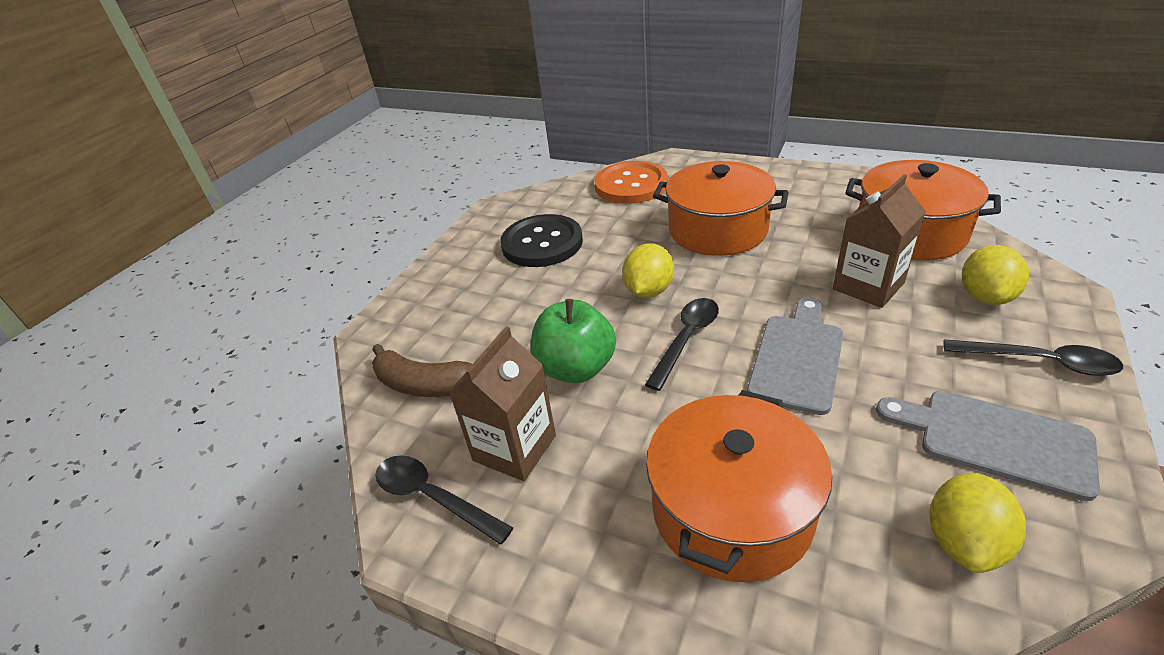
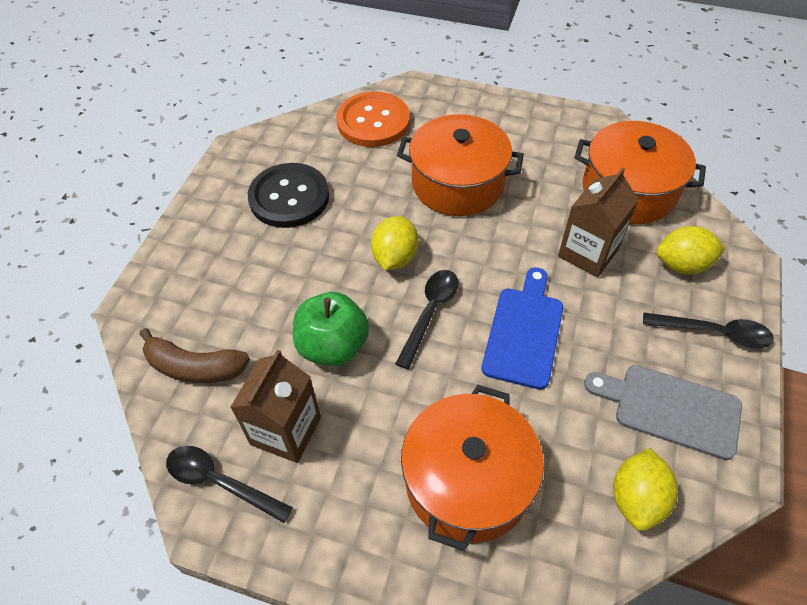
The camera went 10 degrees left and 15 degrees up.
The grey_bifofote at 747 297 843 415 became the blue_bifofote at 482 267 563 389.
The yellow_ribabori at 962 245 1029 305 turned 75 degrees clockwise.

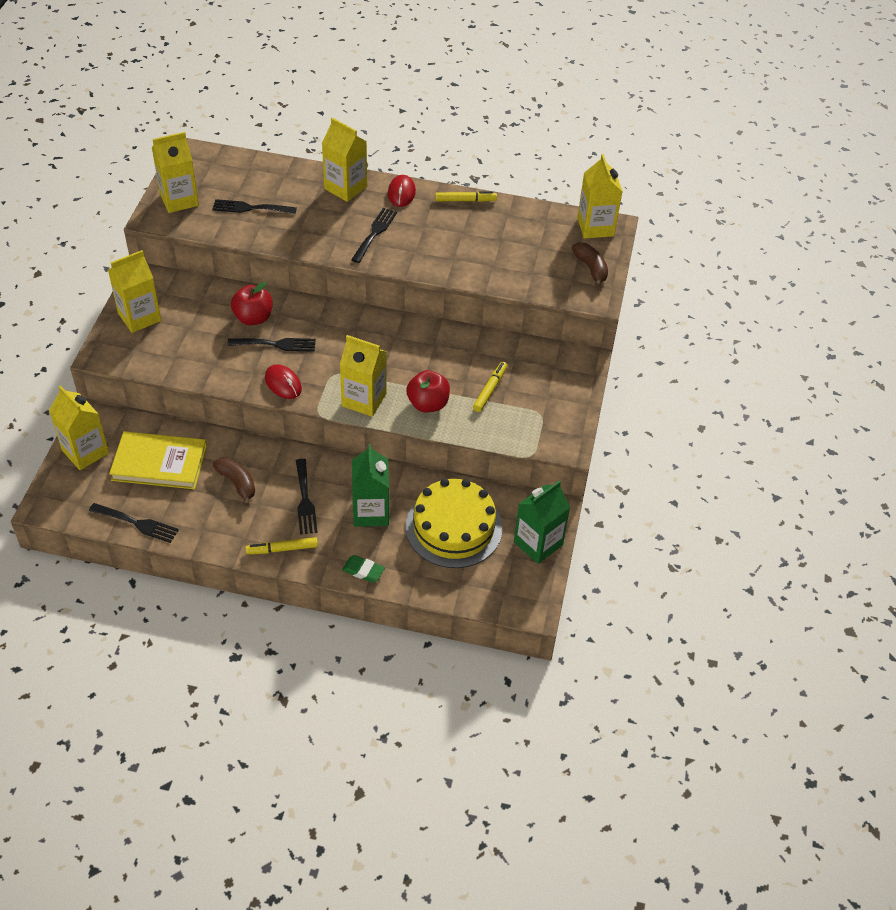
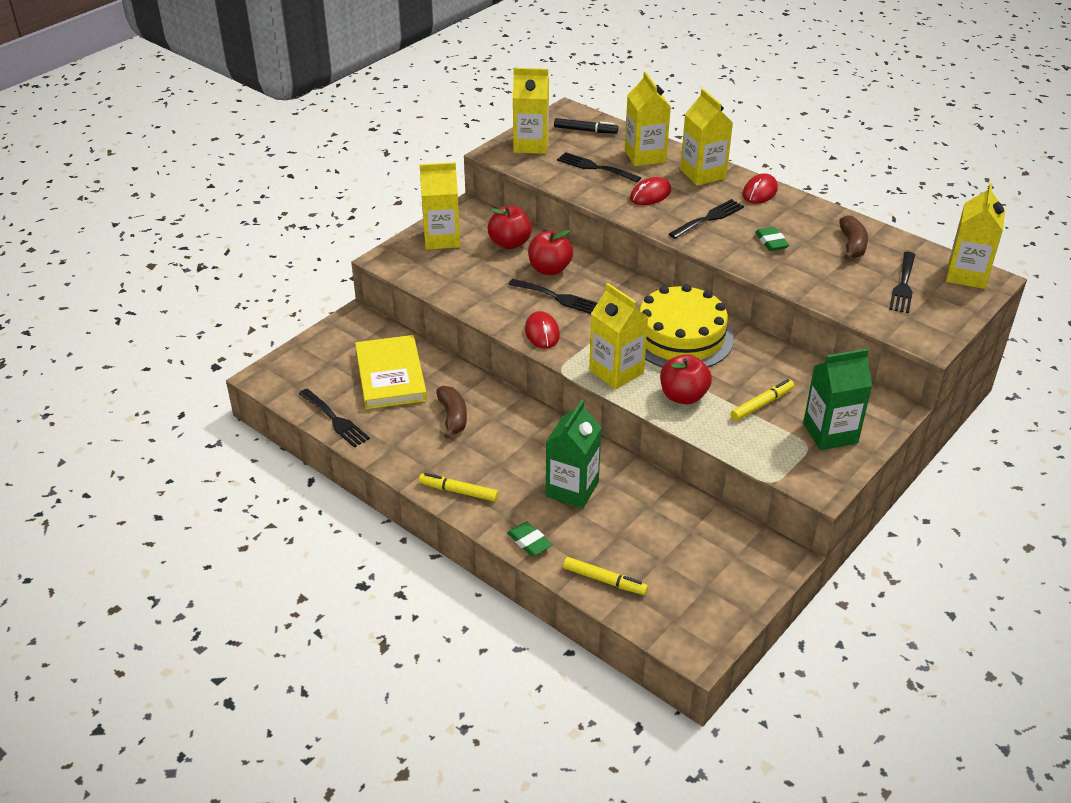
The camera went 30 degrees right and 10 degrees down.
The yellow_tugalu at 109 431 207 489 turned 45 degrees clockwise.
The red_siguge at 487 206 532 249 appeared.
The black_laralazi at 554 118 619 134 appeared.
The yellow_laralazi moved from 435 191 497 202 to 563 557 648 595.
The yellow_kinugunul moved from 49 385 109 470 to 625 71 671 166.
The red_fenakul at 630 177 671 205 appeared.
The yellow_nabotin moved from 405 478 502 568 to 639 284 734 367.
The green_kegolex at 755 227 789 251 appeared.
The green_kinugunul moved from 514 481 570 564 to 803 349 872 450.
The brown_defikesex moved from 572 243 608 287 to 839 215 868 260.
The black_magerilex moved from 296 459 318 534 to 889 252 915 313.

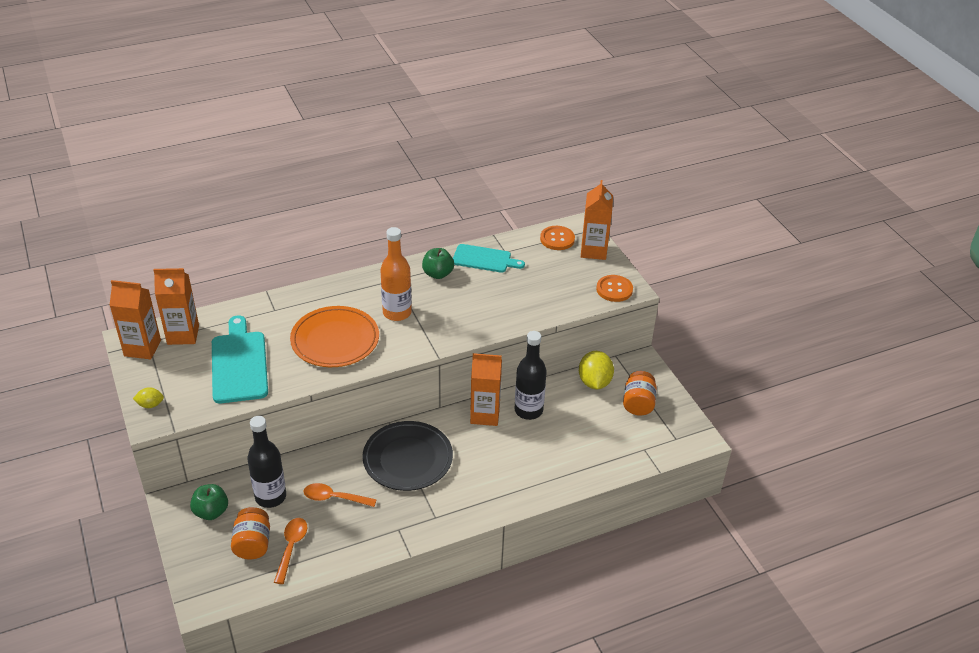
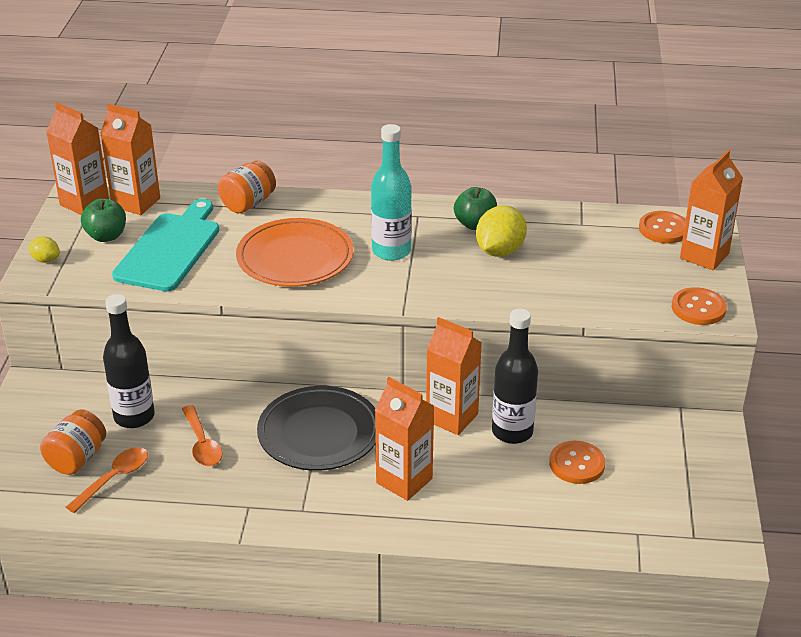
The camera went 30 degrees right and 5 degrees down.
The green_siguge moved from 190 484 228 520 to 81 198 126 242.
The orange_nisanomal at 304 483 377 507 turned 150 degrees counterclockwise.
The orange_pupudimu moved from 623 371 657 416 to 218 161 276 213.
The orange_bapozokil at 380 227 412 321 became the turquoise_bapozokil at 371 124 412 261.
The orange_kinugunul at 375 377 434 501 appeared.
The yellow_ribabori moved from 579 351 614 389 to 476 205 527 257.
The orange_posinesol at 549 441 605 484 appeared.
The turquoise_bifofote at 453 244 525 273 disappeared.

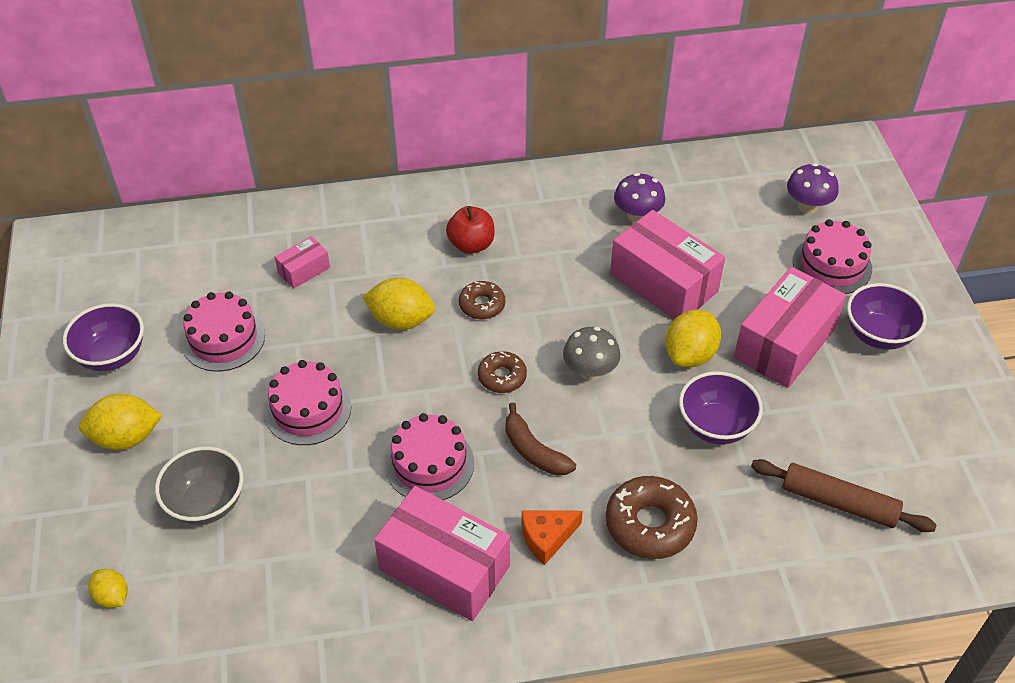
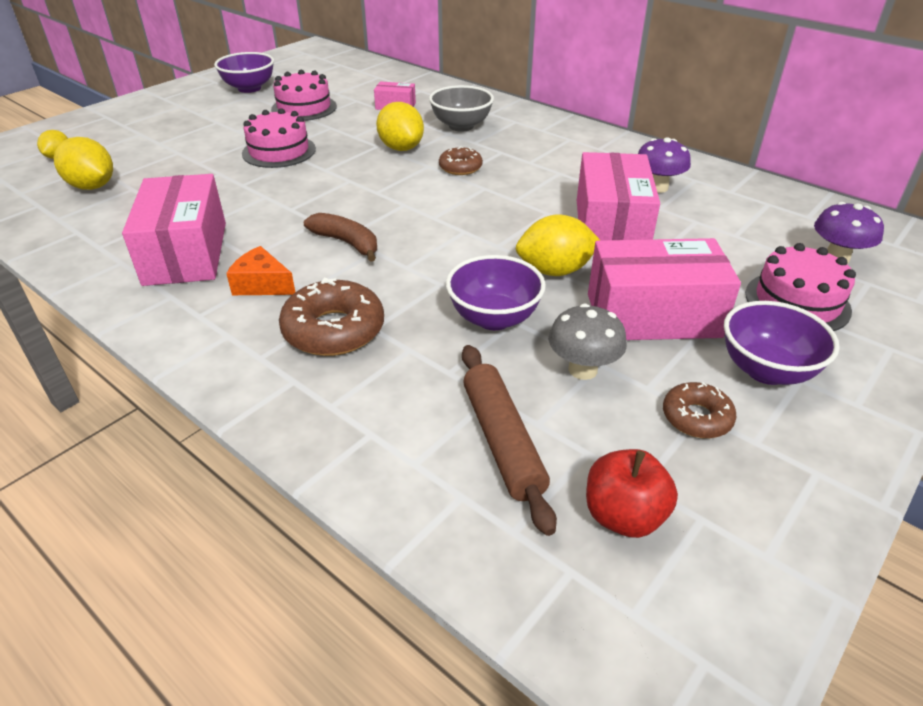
The camera went 50 degrees right and 10 degrees down.
The yellow_ribabori moved from 79 394 163 450 to 54 137 113 190.
The brown_defikesex at 505 403 576 476 turned 120 degrees clockwise.
The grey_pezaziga moved from 155 446 244 525 to 429 85 494 132.
The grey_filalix moved from 563 327 621 381 to 549 303 627 380.
The red_siguge moved from 446 206 495 254 to 586 449 678 538.
The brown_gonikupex moved from 478 351 527 393 to 663 382 736 438.
The pink_nabotin at 385 413 474 500 disappeared.

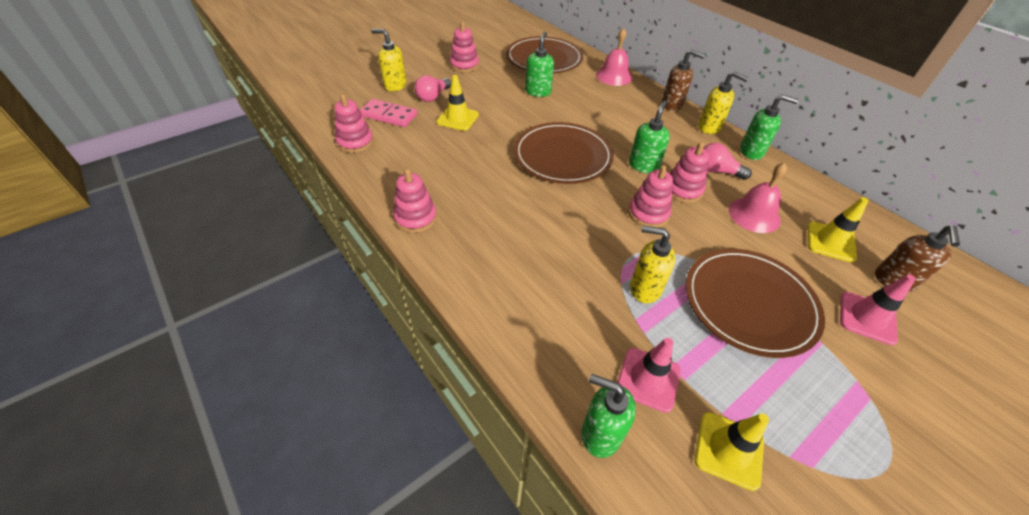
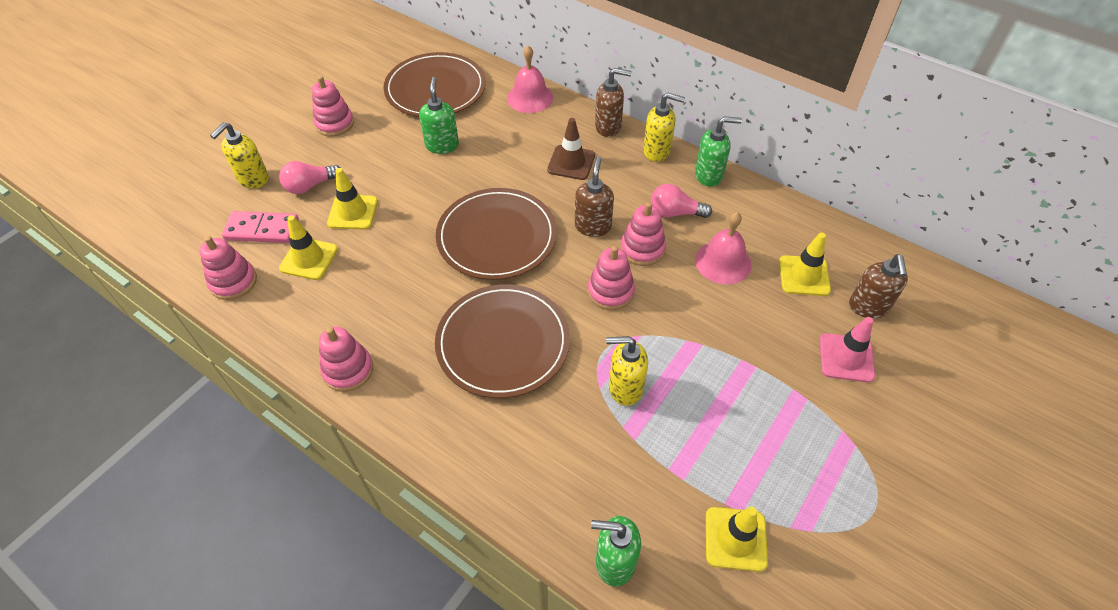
The camera went 15 degrees left and 5 degrees up.
The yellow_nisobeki at 371 29 407 91 turned 60 degrees counterclockwise.
The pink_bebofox at 414 75 451 102 turned 45 degrees clockwise.
The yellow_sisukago at 279 215 338 280 appeared.
The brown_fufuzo moved from 686 249 825 358 to 435 284 570 398.
The brown_sisukago at 547 118 595 180 appeared.
The green_nisobeki at 629 101 670 173 became the brown_nisobeki at 575 157 614 237.
The pink_sisukago at 617 338 681 413 disappeared.

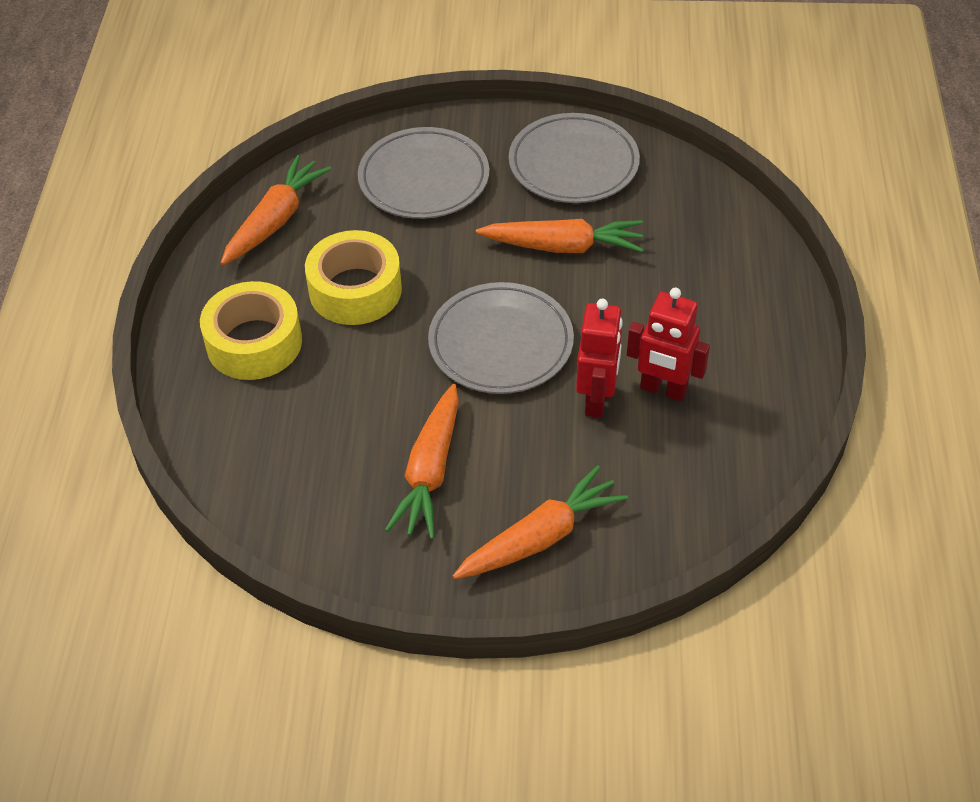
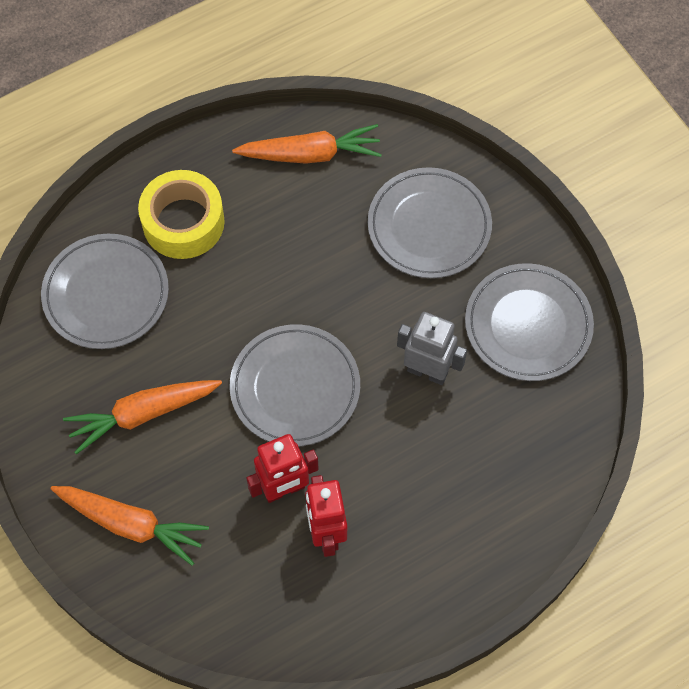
The camera went 55 degrees right and 15 degrees up.
The grey_fufuzo at 41 234 169 349 appeared.
The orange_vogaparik at 476 219 644 253 was replaced by the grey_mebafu at 397 312 467 385.
The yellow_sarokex at 305 230 402 325 disappeared.

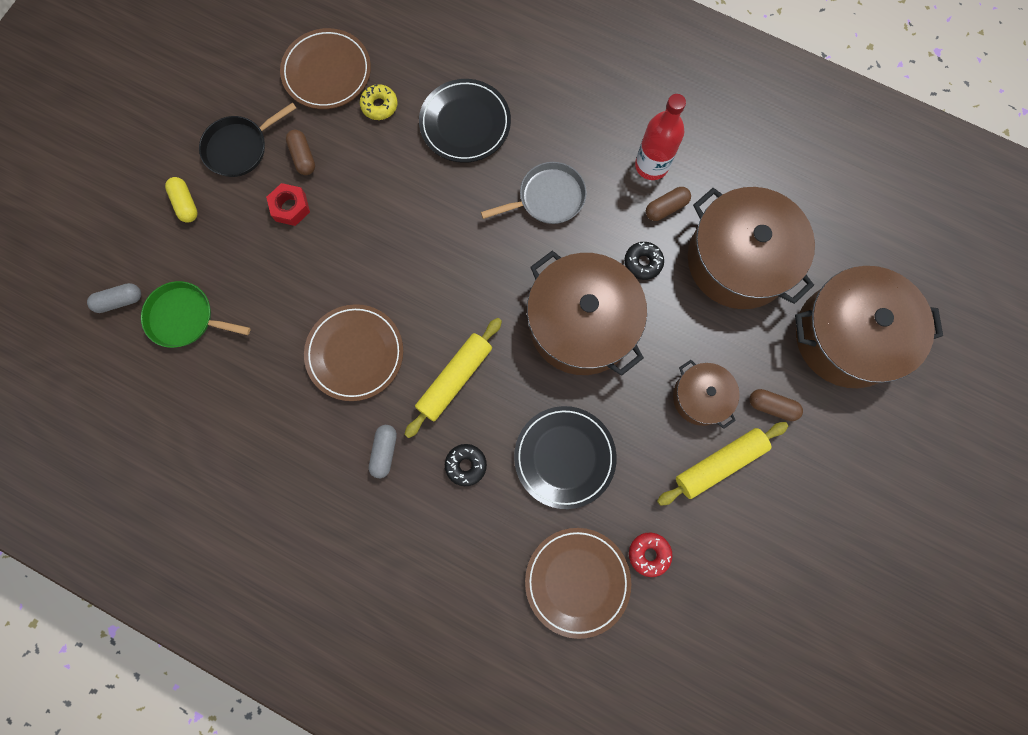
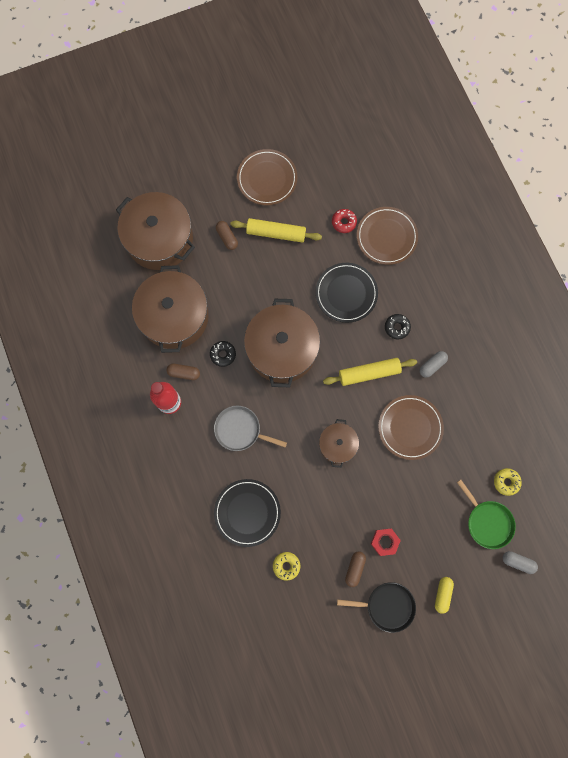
The camera went 140 degrees left and 0 degrees up.
The brown_fufuzo moved from 280 28 371 109 to 237 149 297 205.
The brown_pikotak moved from 673 360 739 429 to 319 419 359 468.
The yellow_gonikupex at 494 468 522 496 appeared.

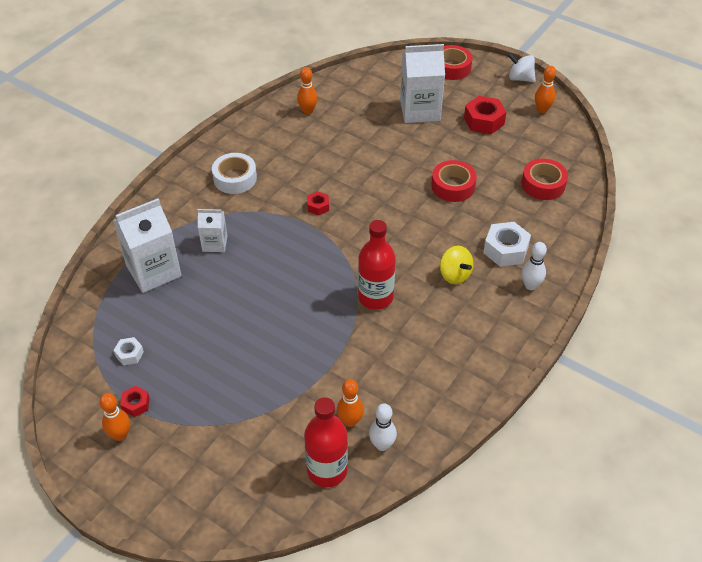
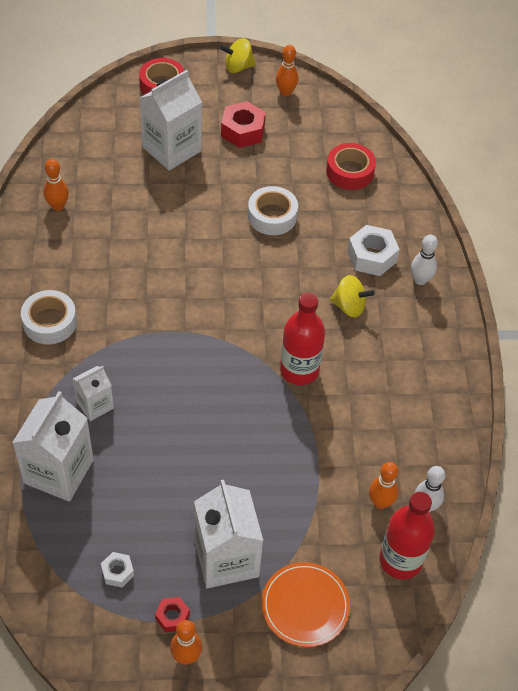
The camera went 40 degrees left and 5 degrees up.
The white_kinugunul at 194 480 263 588 appeared.
The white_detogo at 508 53 536 82 became the yellow_detogo at 220 38 256 73.
The red_sarokex at 431 160 477 202 became the white_sarokex at 248 186 298 235.
The orange_fufuzo at 262 562 350 647 appeared.
The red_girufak at 307 191 329 216 disappeared.

